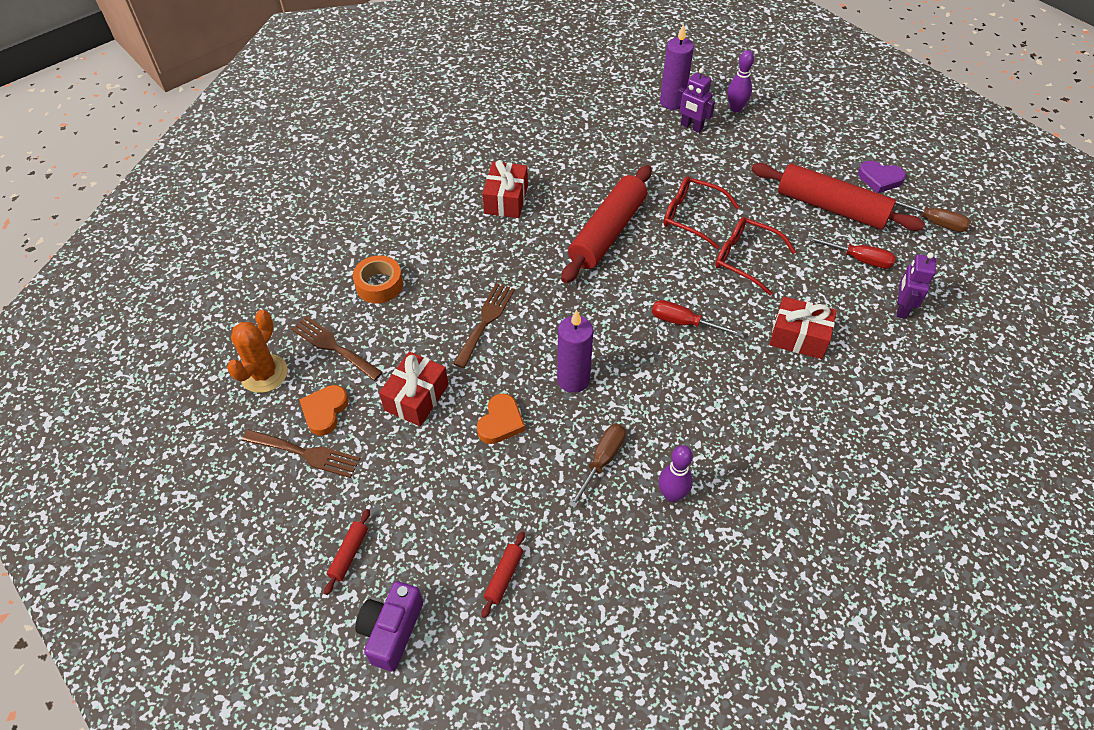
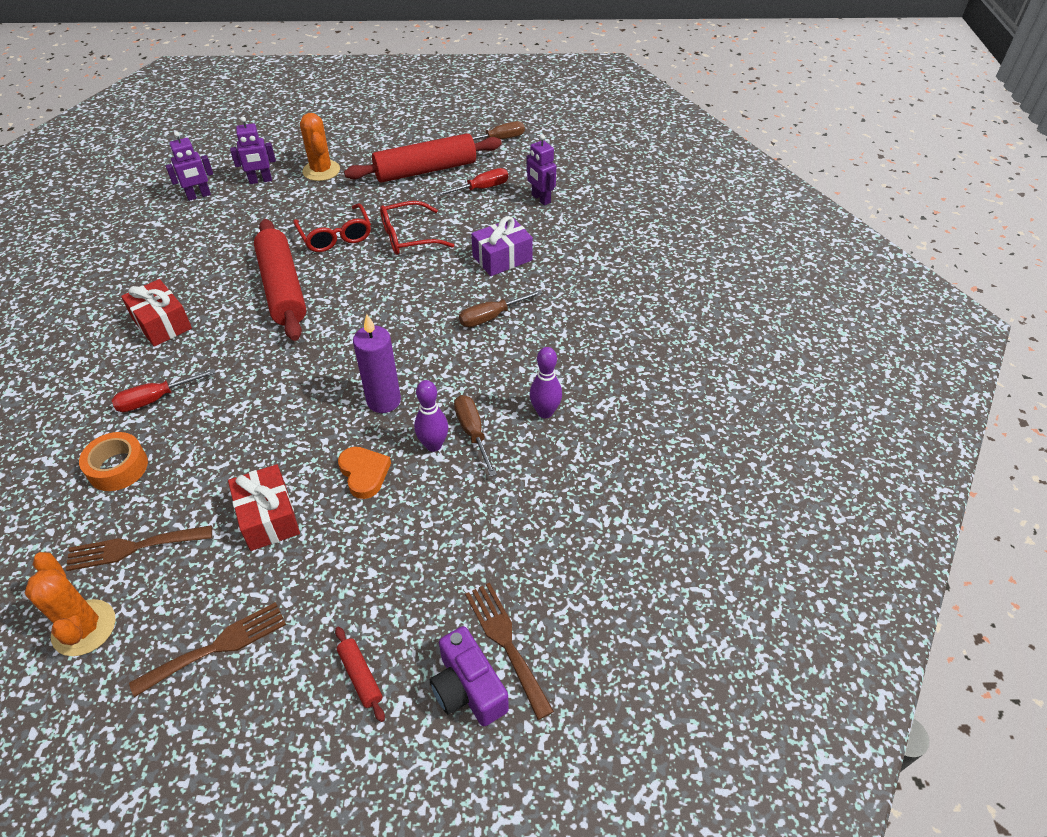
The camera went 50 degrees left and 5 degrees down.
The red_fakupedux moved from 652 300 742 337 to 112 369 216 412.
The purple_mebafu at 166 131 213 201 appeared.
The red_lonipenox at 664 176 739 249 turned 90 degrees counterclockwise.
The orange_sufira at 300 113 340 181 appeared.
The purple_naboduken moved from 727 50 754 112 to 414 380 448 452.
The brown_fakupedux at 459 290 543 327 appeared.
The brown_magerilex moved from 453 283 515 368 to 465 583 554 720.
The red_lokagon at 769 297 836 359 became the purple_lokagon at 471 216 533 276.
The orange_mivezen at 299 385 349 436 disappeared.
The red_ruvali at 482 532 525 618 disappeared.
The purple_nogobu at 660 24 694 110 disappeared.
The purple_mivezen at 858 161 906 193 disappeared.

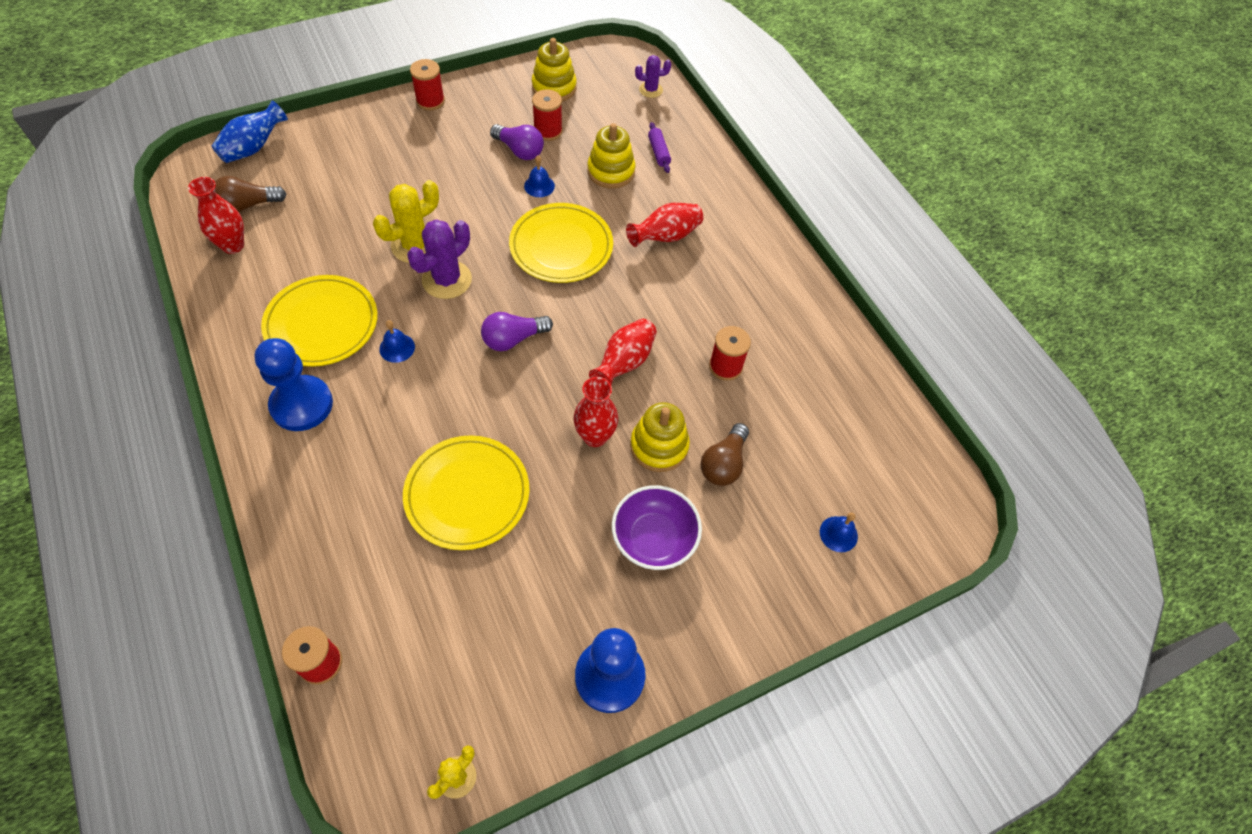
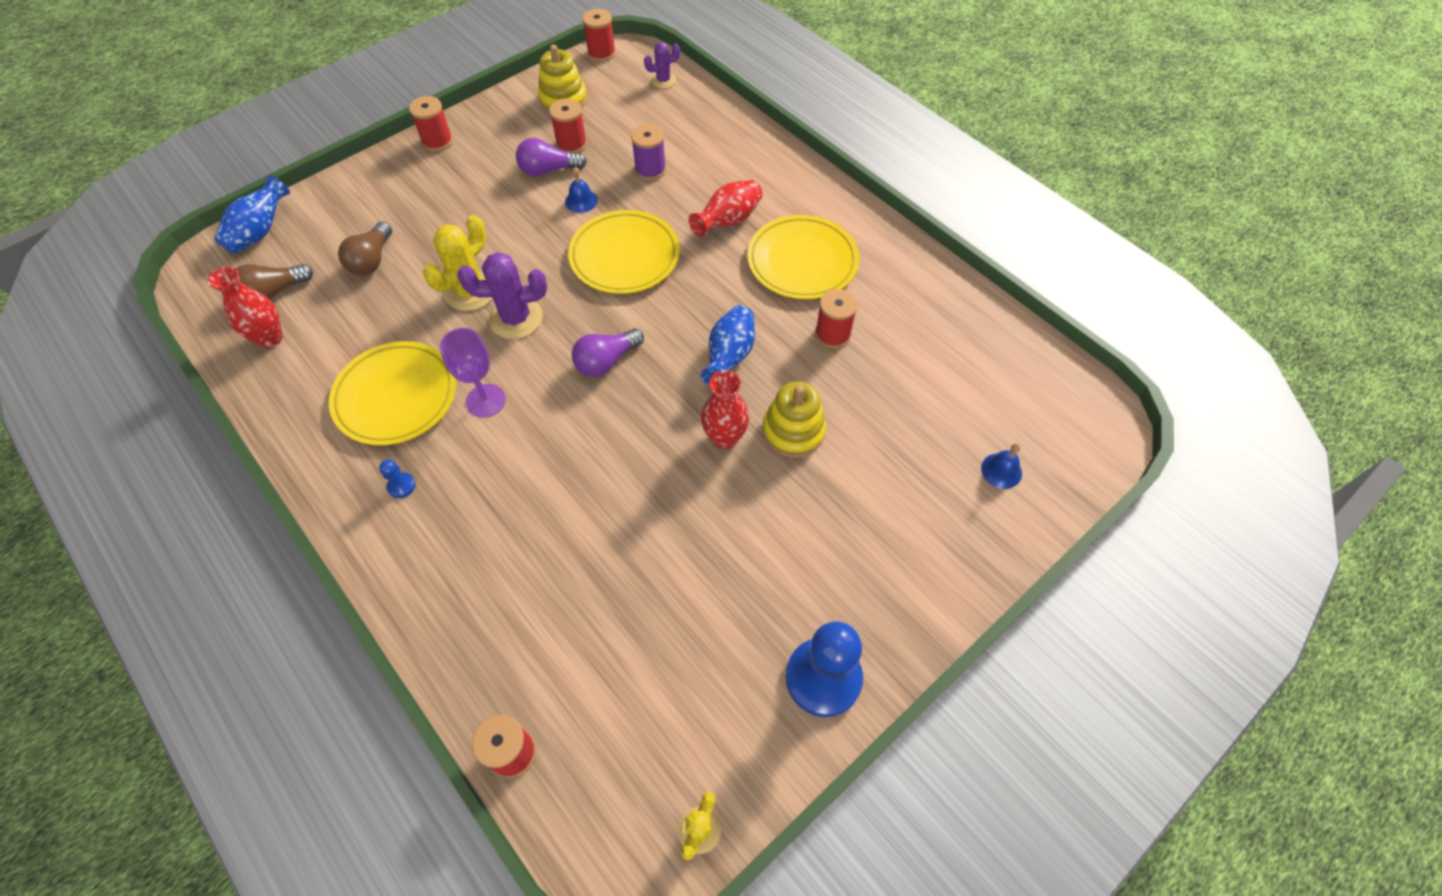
The camera went 10 degrees left and 0 degrees up.
The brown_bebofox moved from 700 423 749 486 to 338 221 392 275.
The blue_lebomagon at 254 338 333 431 changed to 0.41 times the size.
The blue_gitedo at 379 320 415 363 was replaced by the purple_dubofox at 440 328 506 418.
The purple_sufira at 407 219 472 299 turned 60 degrees clockwise.
The purple_bebofox at 490 124 544 160 turned 150 degrees clockwise.
The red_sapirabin at 582 9 616 62 appeared.
The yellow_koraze at 587 123 635 189 was replaced by the purple_sapirabin at 631 124 666 180.
The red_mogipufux at 589 319 657 385 became the blue_mogipufux at 701 305 755 385.
The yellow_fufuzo moved from 403 435 530 550 to 747 215 859 299.
The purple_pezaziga at 612 485 702 570 disappeared.
The purple_ruvali at 648 122 671 173 disappeared.

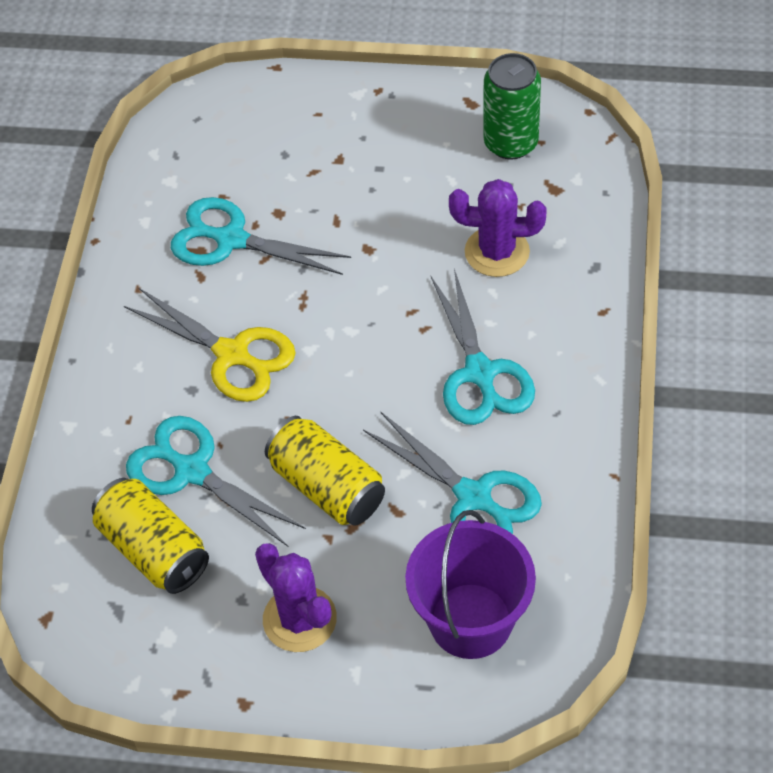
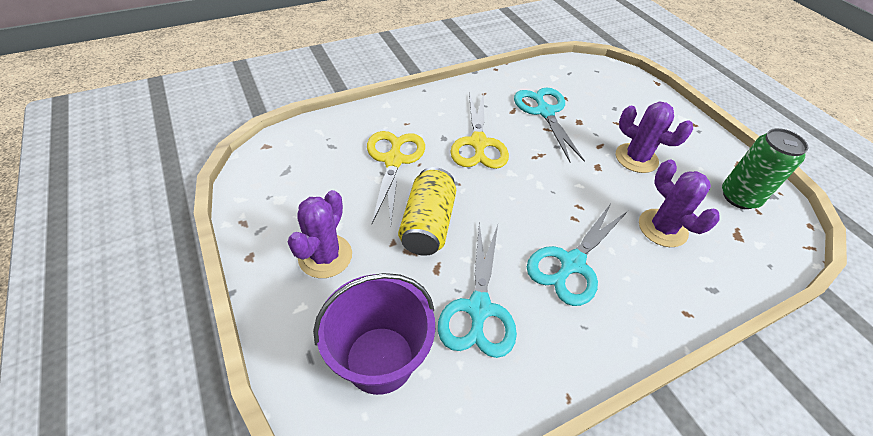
The camera went 50 degrees right and 5 degrees down.
The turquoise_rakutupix at 126 416 306 546 became the yellow_rakutupix at 367 131 425 224.
The purple_sufira at 616 102 693 173 appeared.
The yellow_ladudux at 92 478 209 594 disappeared.

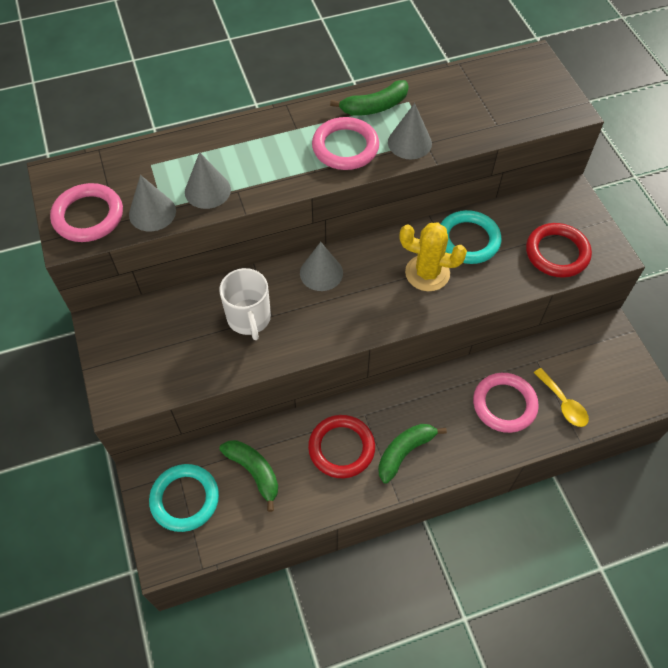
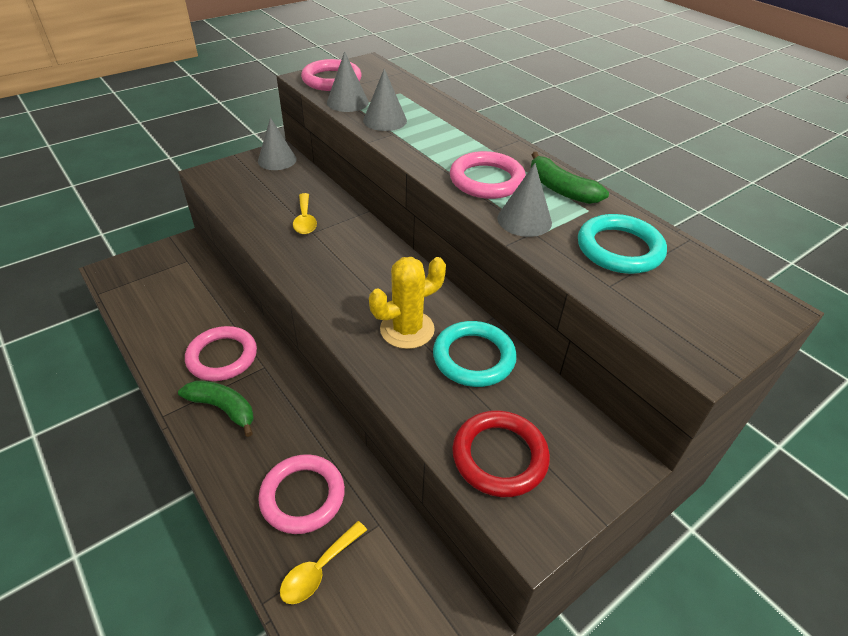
The camera went 70 degrees right and 15 degrees down.
The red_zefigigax at 308 415 375 478 became the pink_zefigigax at 185 326 257 381.
The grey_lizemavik moved from 300 242 343 291 to 258 118 297 170.
The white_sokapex at 219 268 271 340 was replaced by the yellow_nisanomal at 293 193 317 234.
The yellow_sufira at 400 222 467 291 turned 60 degrees clockwise.
The turquoise_zefigigax moved from 149 464 219 532 to 578 214 667 274.
The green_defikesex at 219 440 278 512 disappeared.

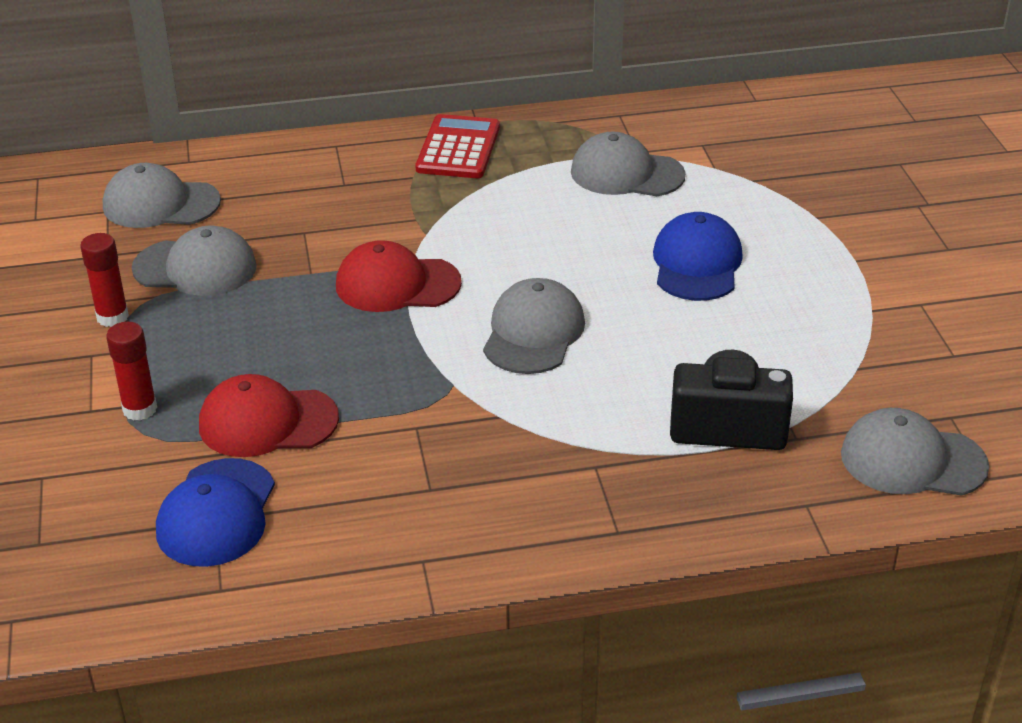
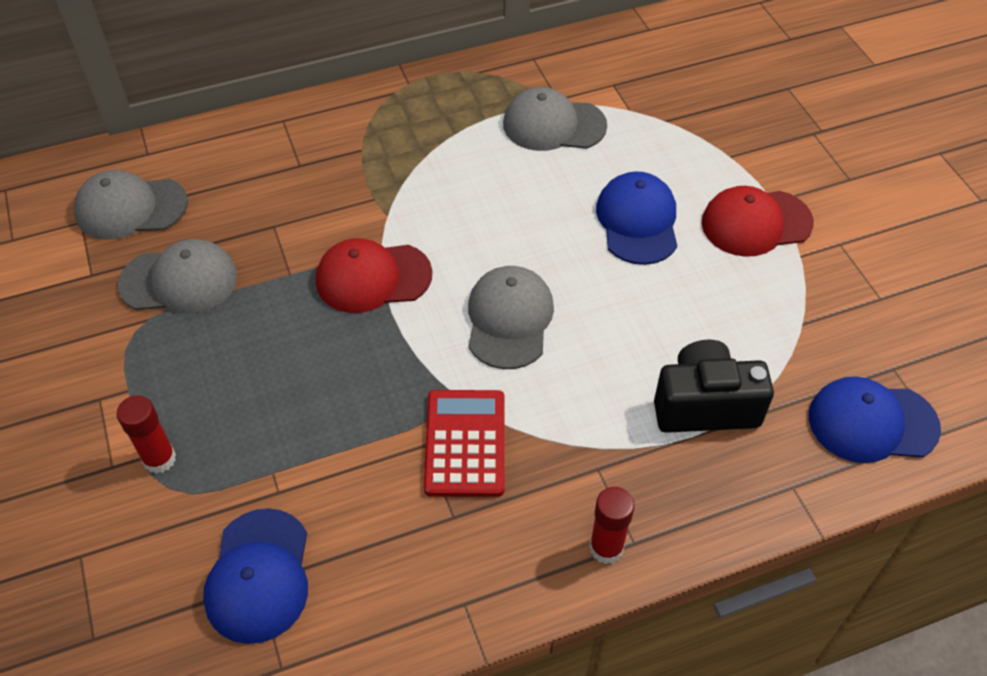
The camera went 10 degrees left and 15 degrees up.
The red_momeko moved from 415 114 500 178 to 424 390 505 497.
The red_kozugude moved from 80 233 129 327 to 589 487 635 564.
The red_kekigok moved from 199 374 339 457 to 702 186 814 257.
The grey_kekigok at 841 408 989 496 became the blue_kekigok at 809 377 941 463.

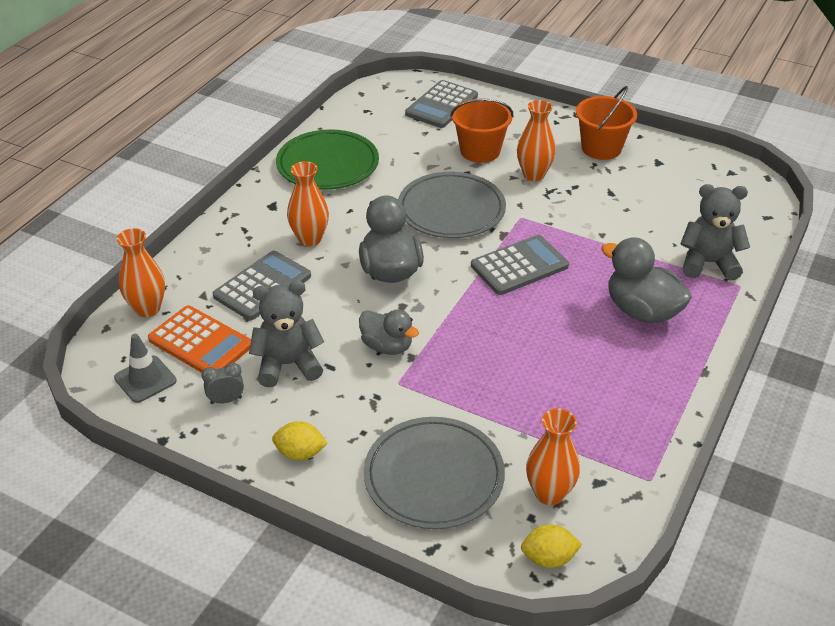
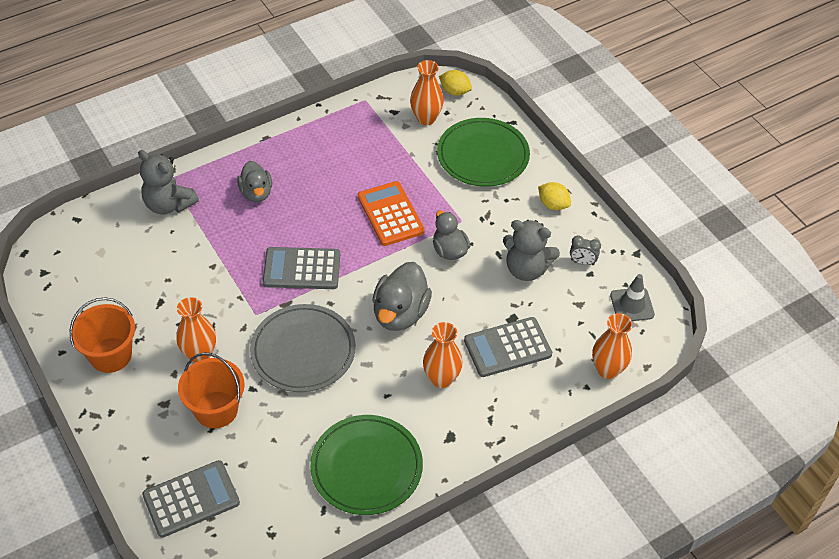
The camera went 150 degrees left and 10 degrees up.
The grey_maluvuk at 601 237 692 324 changed to 0.66 times the size.
The orange_momeko moved from 148 306 251 373 to 358 181 425 246.
The grey_fufuzo at 364 417 505 529 became the green_fufuzo at 437 118 530 187.

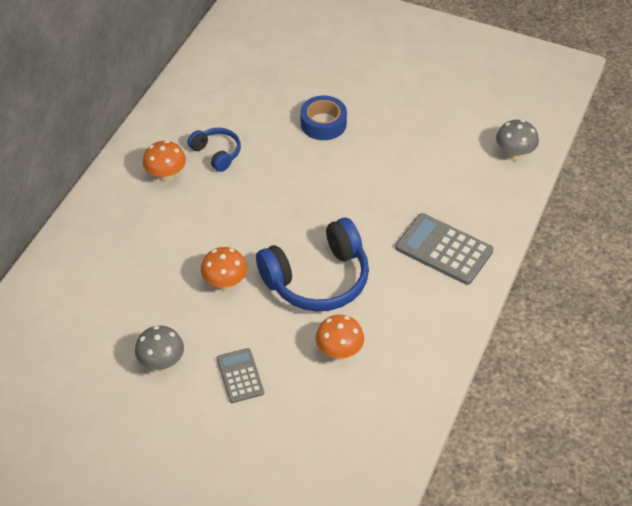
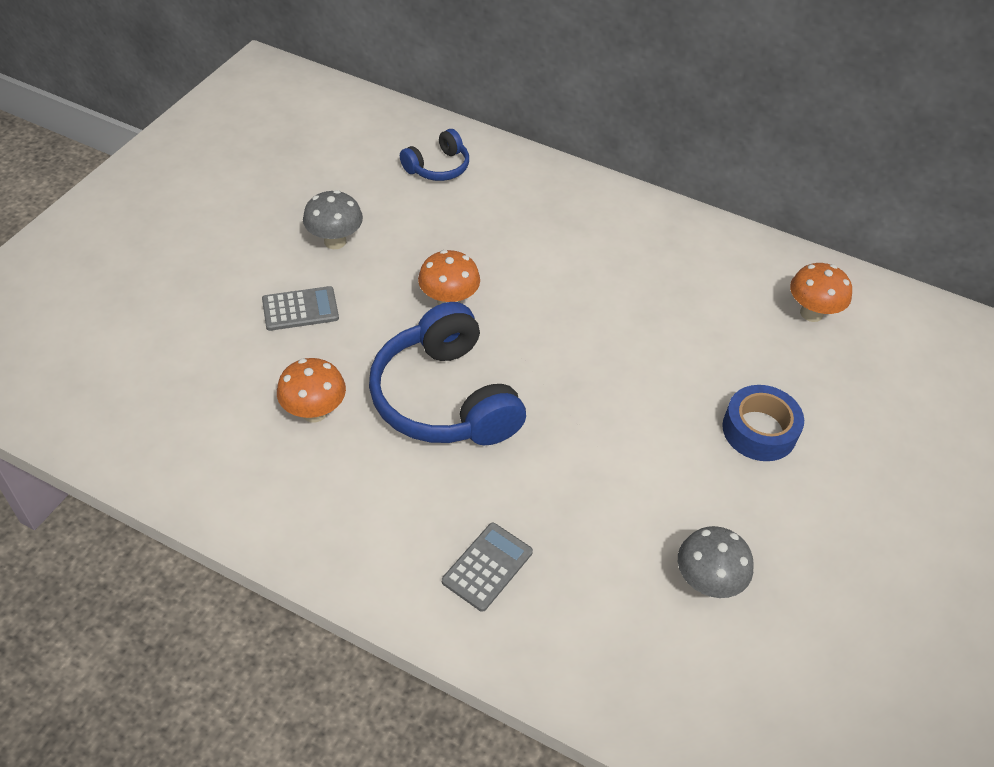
The camera went 90 degrees right and 0 degrees up.
The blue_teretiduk moved from 187 128 241 172 to 400 129 469 181.
The grey_momeko at 395 213 493 285 changed to 0.61 times the size.
The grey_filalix moved from 496 120 539 161 to 678 526 753 598.
The orange_filalix moved from 143 140 186 183 to 790 263 852 322.

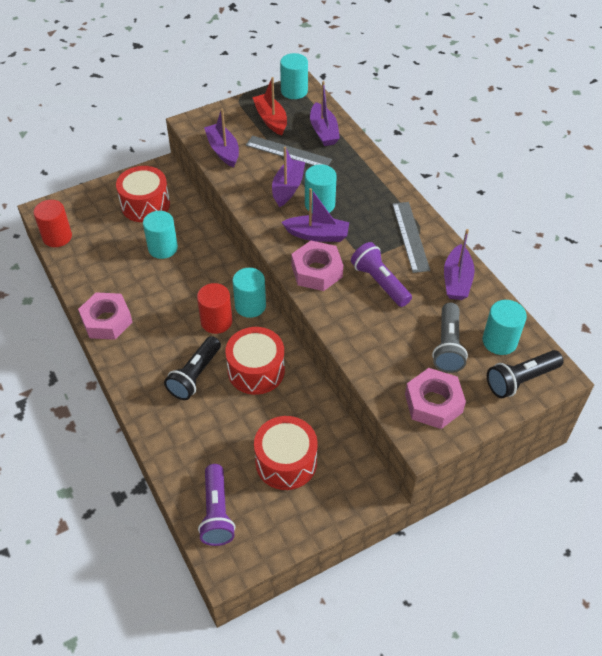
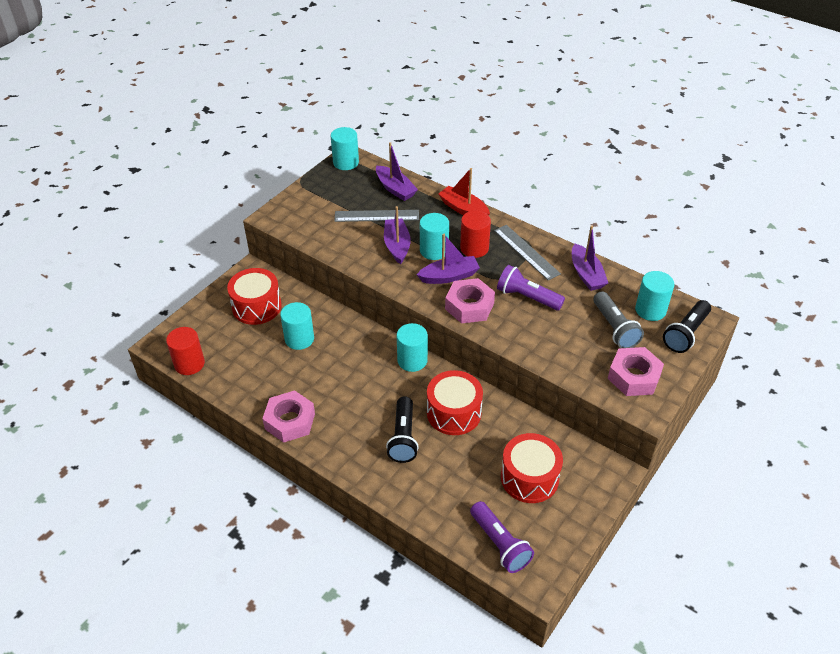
The camera went 25 degrees left and 5 degrees down.
The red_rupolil moved from 252 77 287 135 to 438 168 490 215.
The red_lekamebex moved from 197 283 232 334 to 460 211 491 258.
The purple_rupolil at 204 108 239 167 disappeared.

